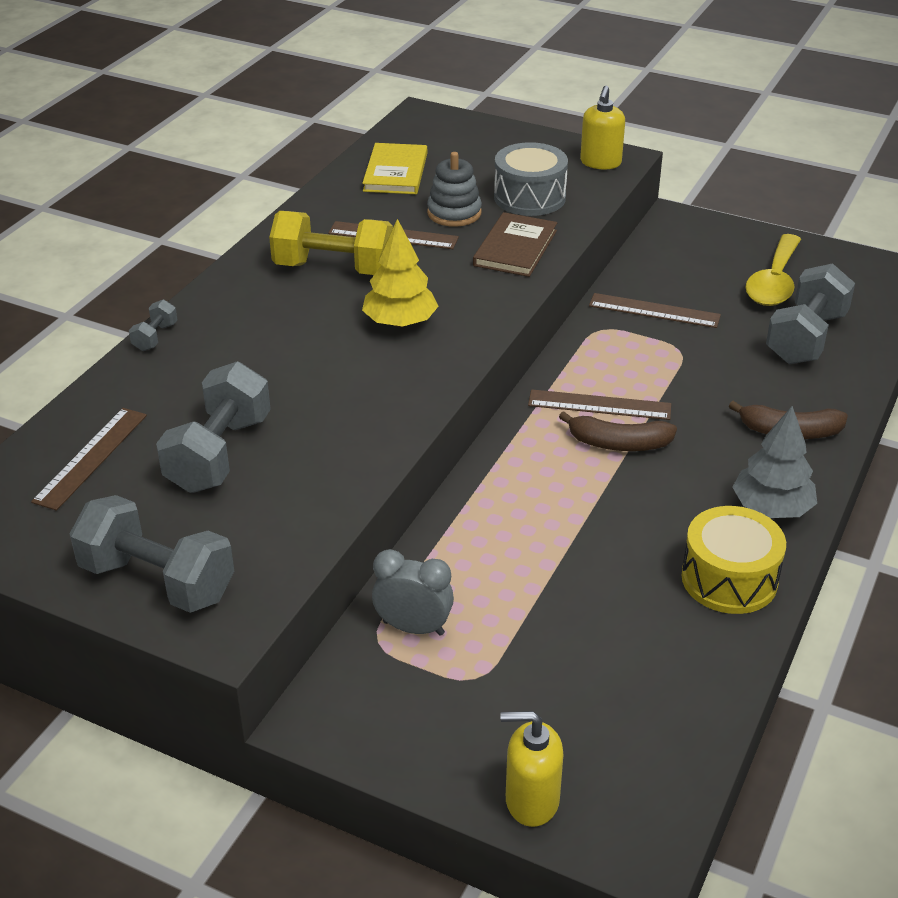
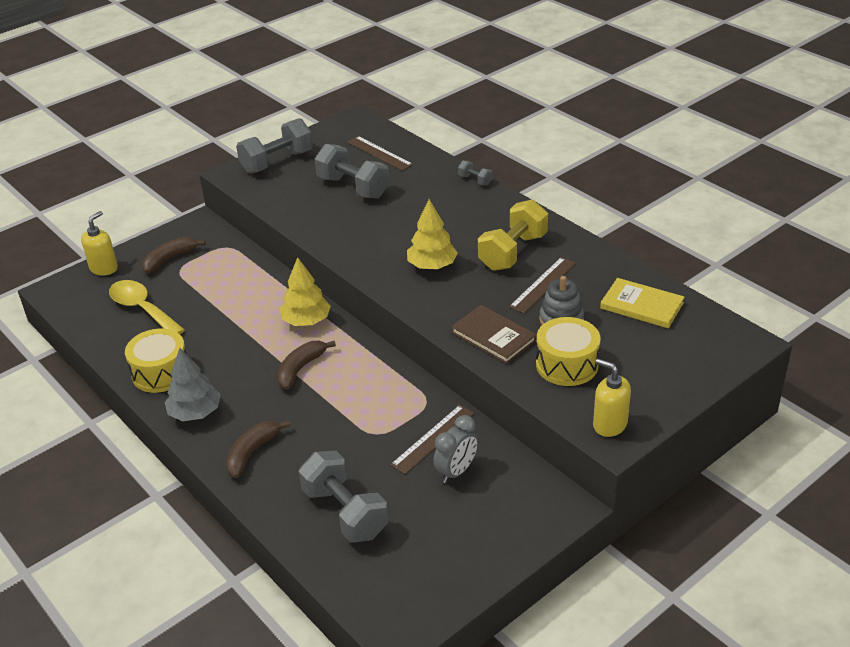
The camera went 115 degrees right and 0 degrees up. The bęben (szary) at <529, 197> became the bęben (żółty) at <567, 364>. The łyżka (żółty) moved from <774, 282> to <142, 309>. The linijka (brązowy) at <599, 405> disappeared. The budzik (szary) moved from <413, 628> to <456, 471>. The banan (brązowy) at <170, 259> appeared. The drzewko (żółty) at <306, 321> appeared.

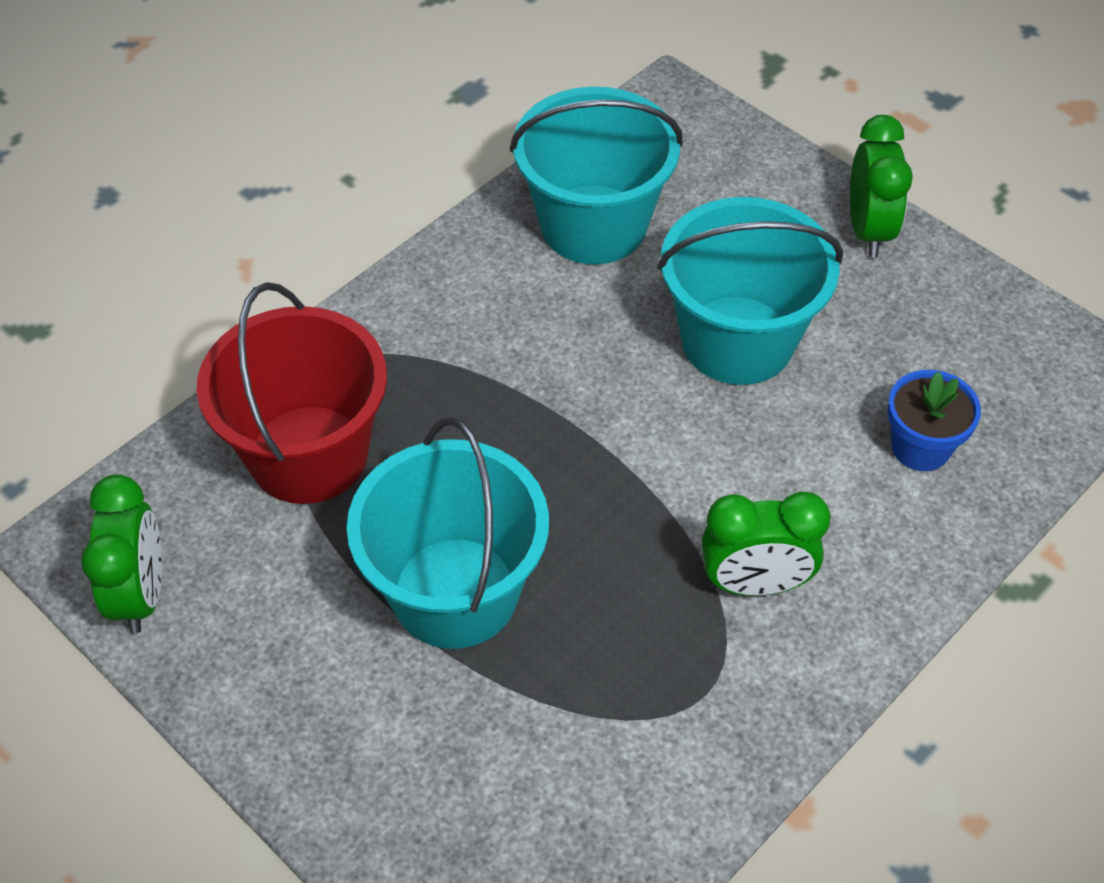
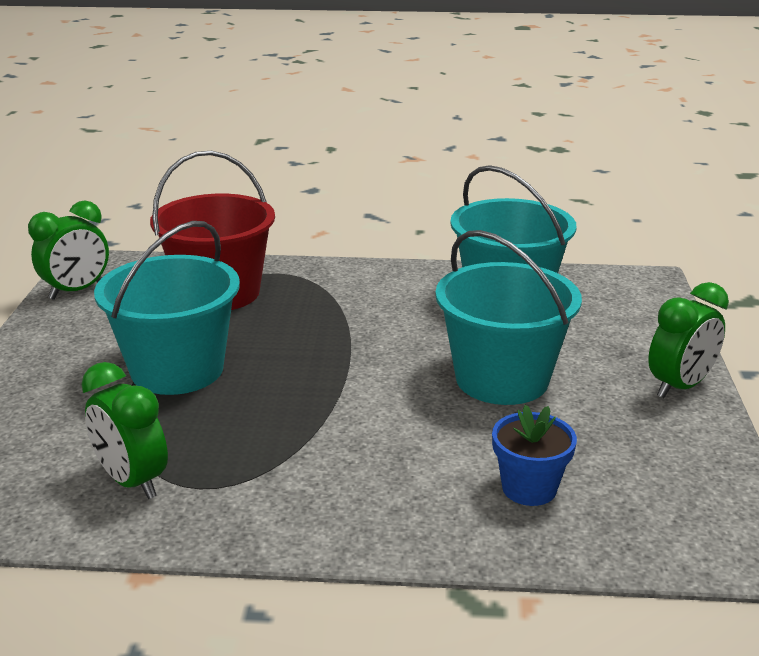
The camera went 50 degrees right and 25 degrees down. The budzik (zielony) moved from <755, 583> to <132, 481>.

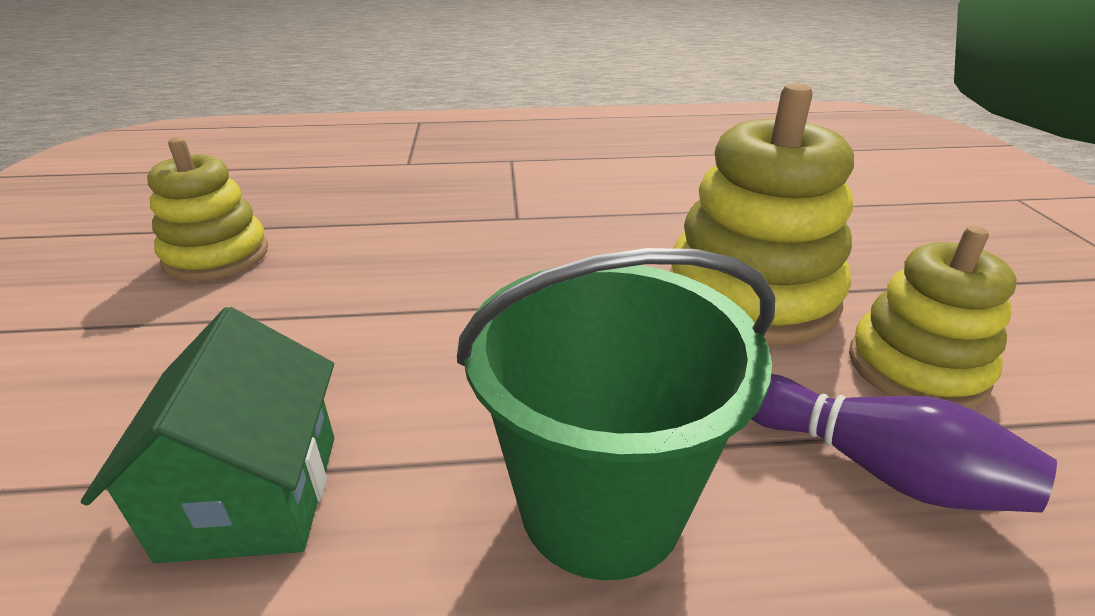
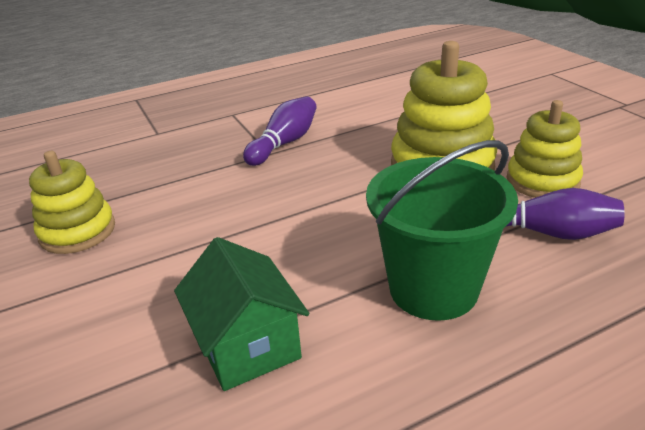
The camera went 20 degrees left and 0 degrees up. The kręgiel (fioletowy) at <284, 143> appeared.

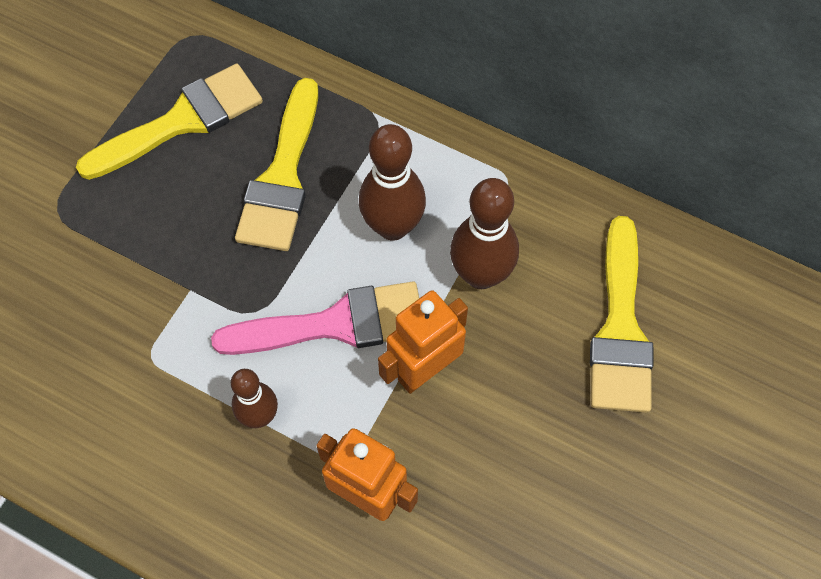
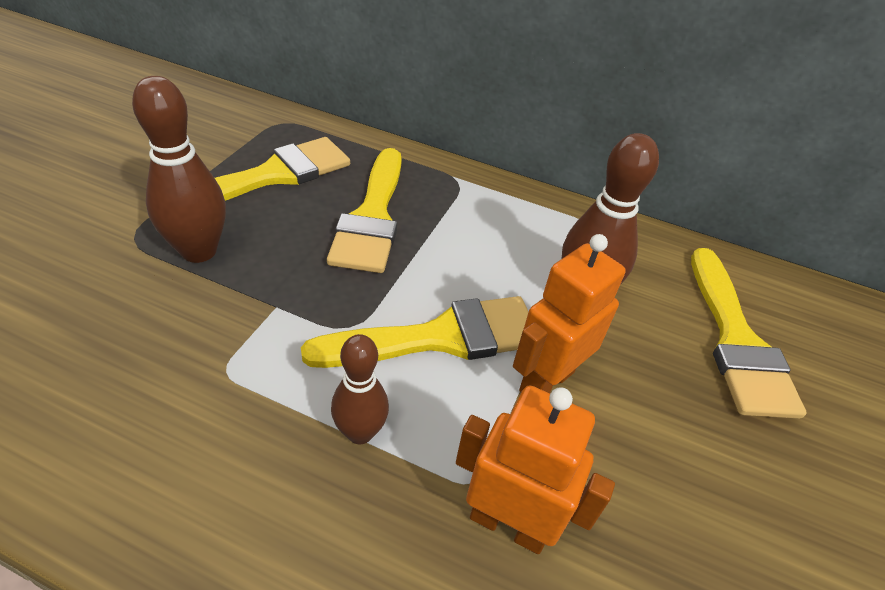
The camera went 10 degrees left and 20 degrees down. The kręgiel (brązowy) moved from <393, 226> to <199, 251>. The pędzel (różowy) at <335, 324> became the pędzel (żółty) at <440, 337>.

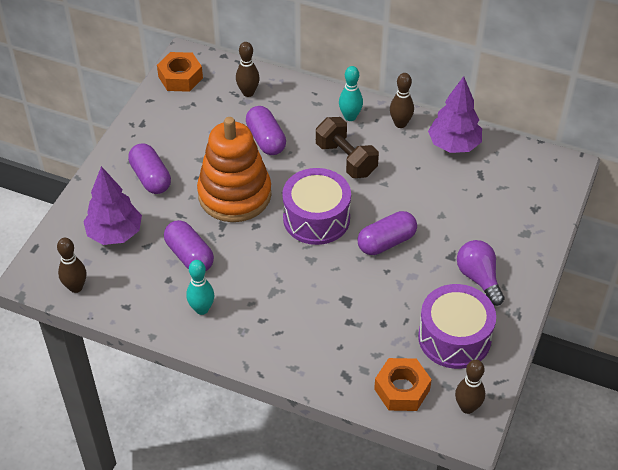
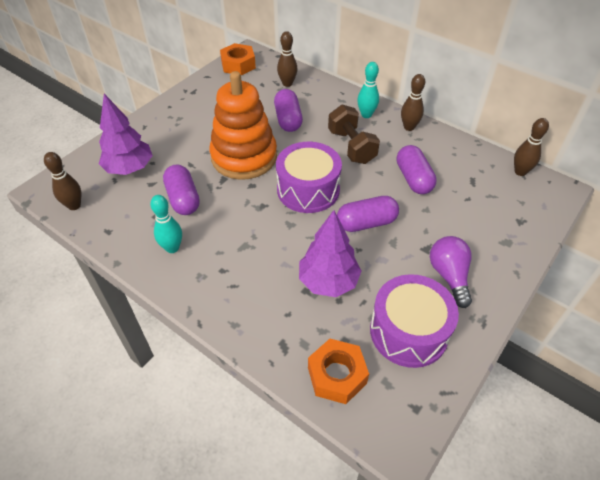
The camera went 15 degrees right and 0 degrees up. The drzewko (fioletowy) moved from <454, 145> to <328, 282>. The kapsułka (fioletowy) moved from <150, 178> to <413, 179>. The kręgiel (brązowy) moved from <467, 407> to <520, 172>.

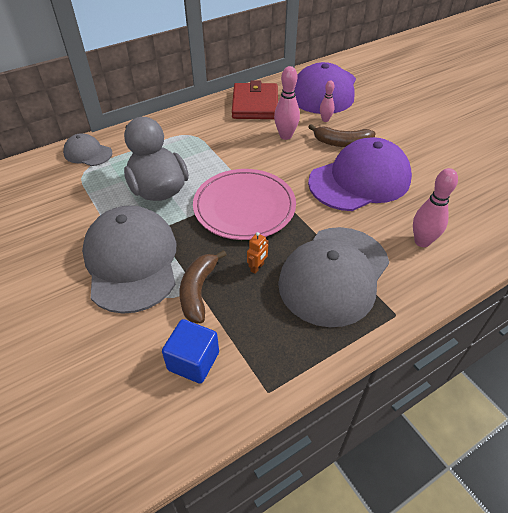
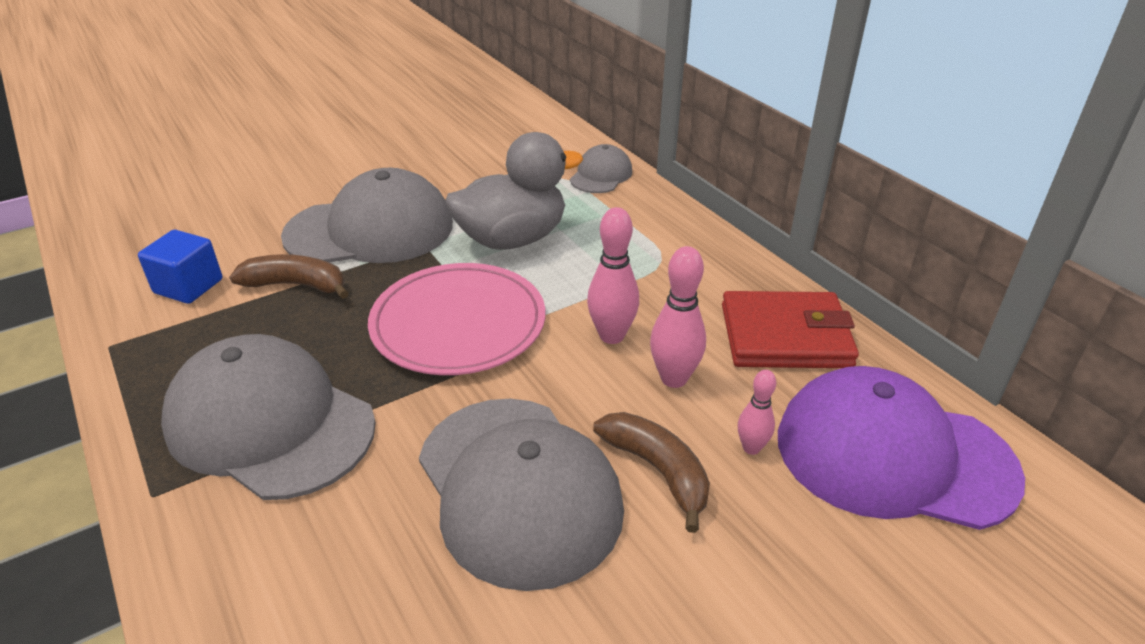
The camera went 90 degrees right and 10 degrees down. The banan (brązowy) at <342, 143> turned 135 degrees clockwise. The czapka (fioletowy) at <360, 180> became the czapka (szary) at <518, 488>. The kręgiel (różowy) moved from <422, 241> to <611, 336>. The robot (pomarańczowy) at <257, 267> disappeared.

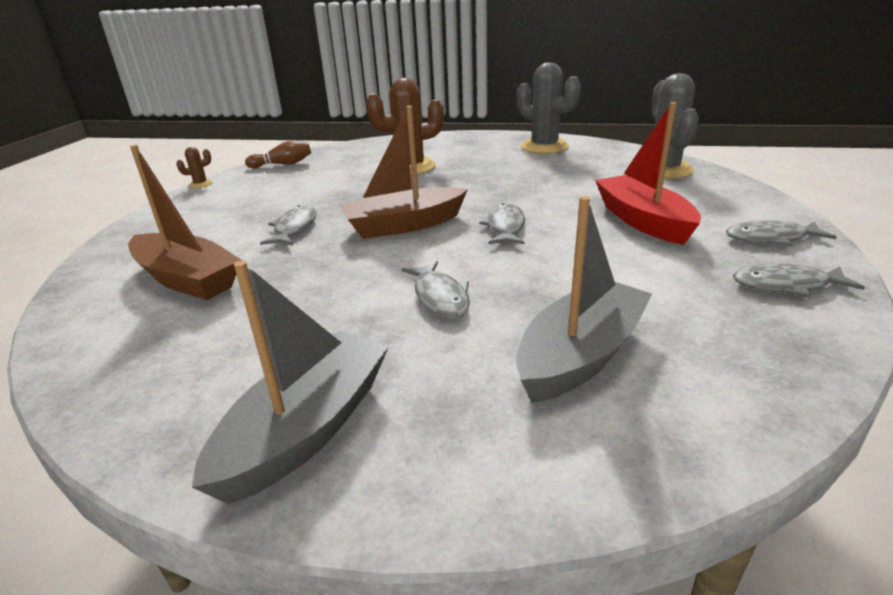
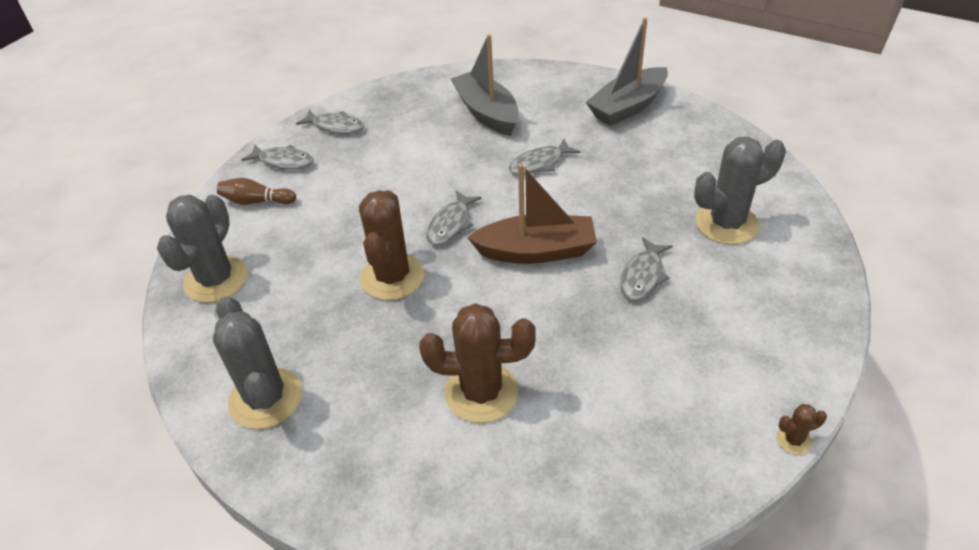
The camera went 160 degrees left and 15 degrees up. The łódka (czerwony) at <643, 221> disappeared. The kręgiel (brązowy) moved from <283, 164> to <256, 201>. The łódka (brązowy) at <187, 279> was replaced by the kaktus (szary) at <726, 224>. The łódka (szary) at <580, 355> turned 90 degrees clockwise. The ryba (szary) at <440, 297> turned 120 degrees counterclockwise. The kaktus (brązowy) at <392, 277> appeared.

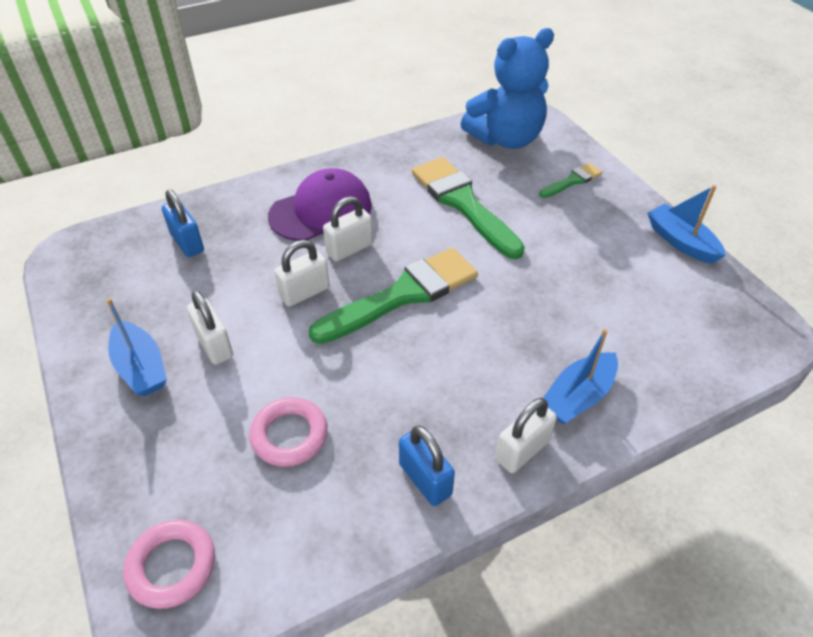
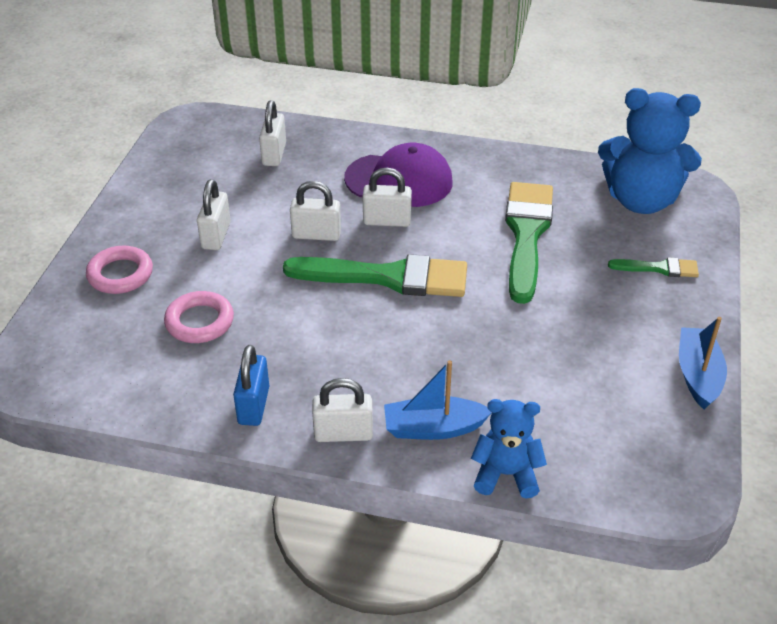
The camera went 40 degrees right and 5 degrees down. The kłódka (niebieski) at <187, 243> became the kłódka (biały) at <274, 154>. The łódka (niebieski) at <141, 367> disappeared. The pierścień (różowy) moved from <172, 566> to <120, 274>. The miś (niebieski) at <506, 474> appeared.

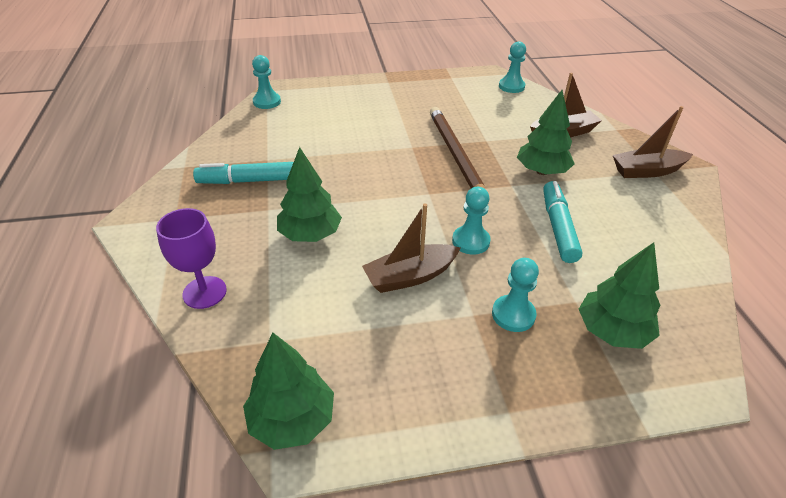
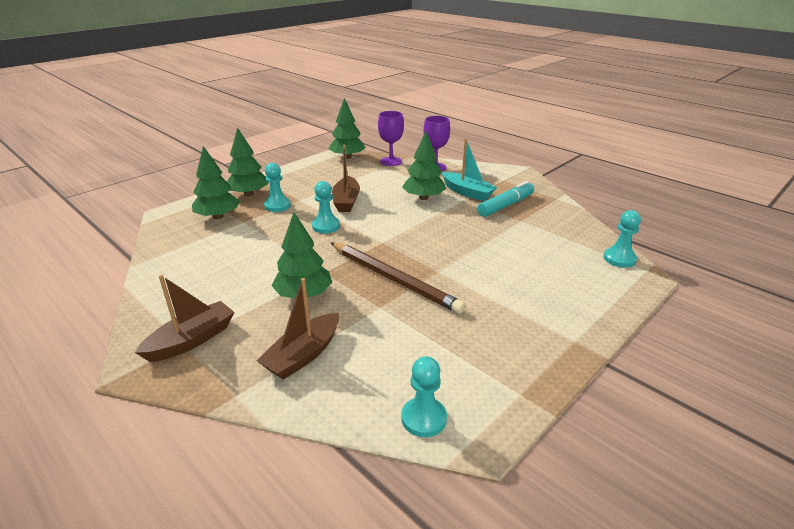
The camera went 145 degrees right and 10 degrees down. The flamaster (turkusowy) at <558, 227> disappeared. The łódka (brązowy) at <410, 276> turned 150 degrees clockwise. The kielich (fioletowy) at <391, 161> appeared. The drzewko (zielony) at <249, 194> appeared. The łódka (turkusowy) at <467, 192> appeared.

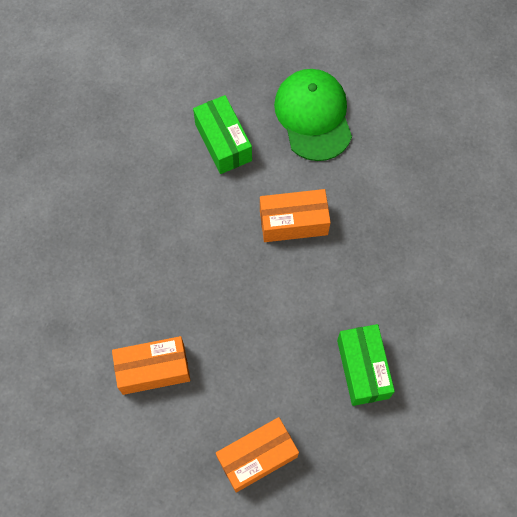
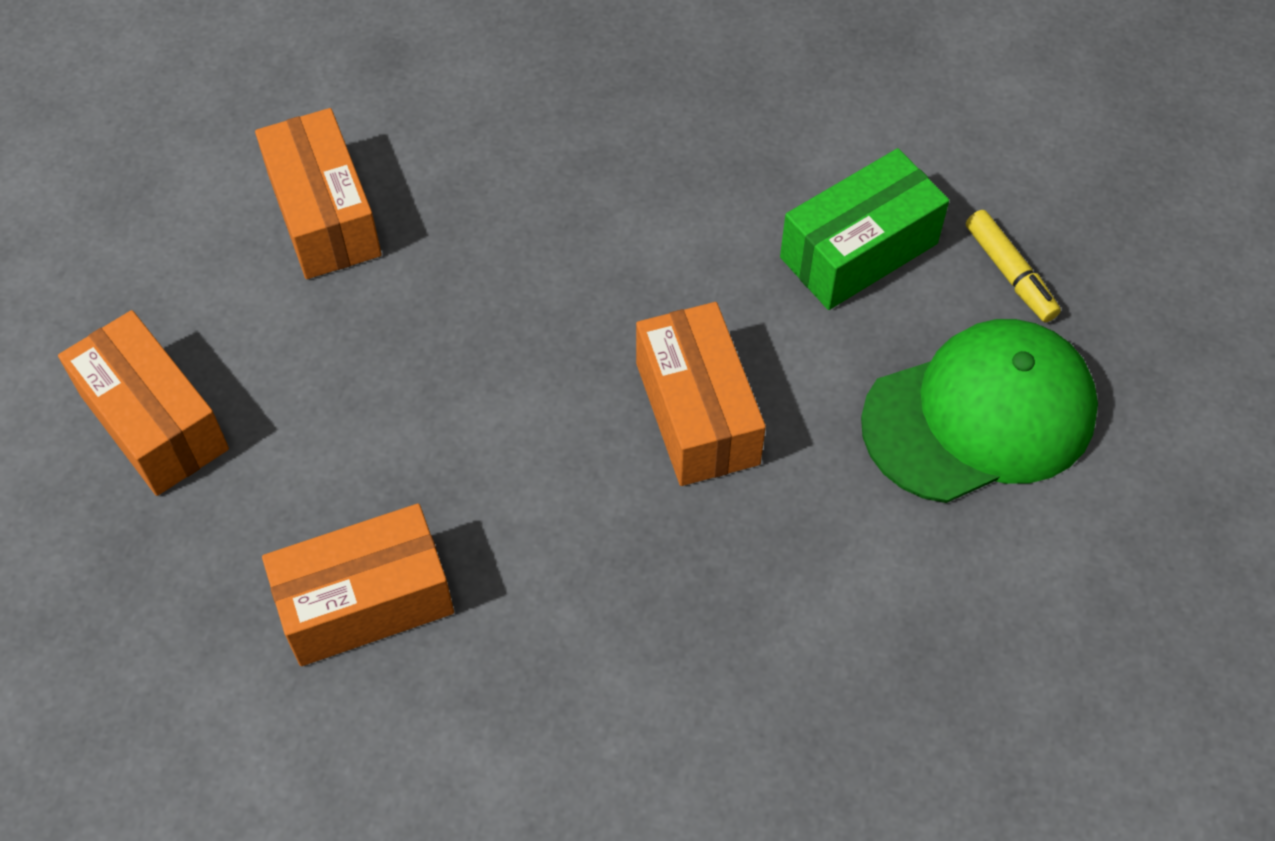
The camera went 80 degrees right and 10 degrees down. The pudełko (zielony) at <363, 369> became the pudełko (pomarańczowy) at <365, 601>. The flamaster (żółty) at <1010, 273> appeared.

